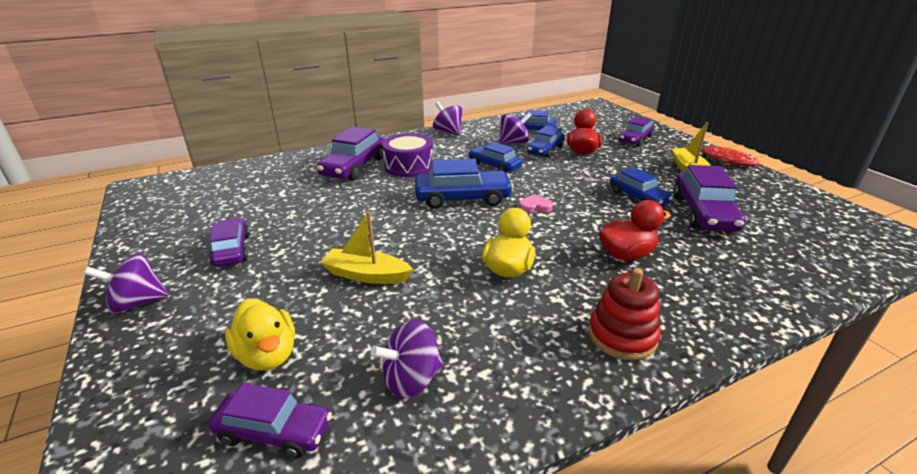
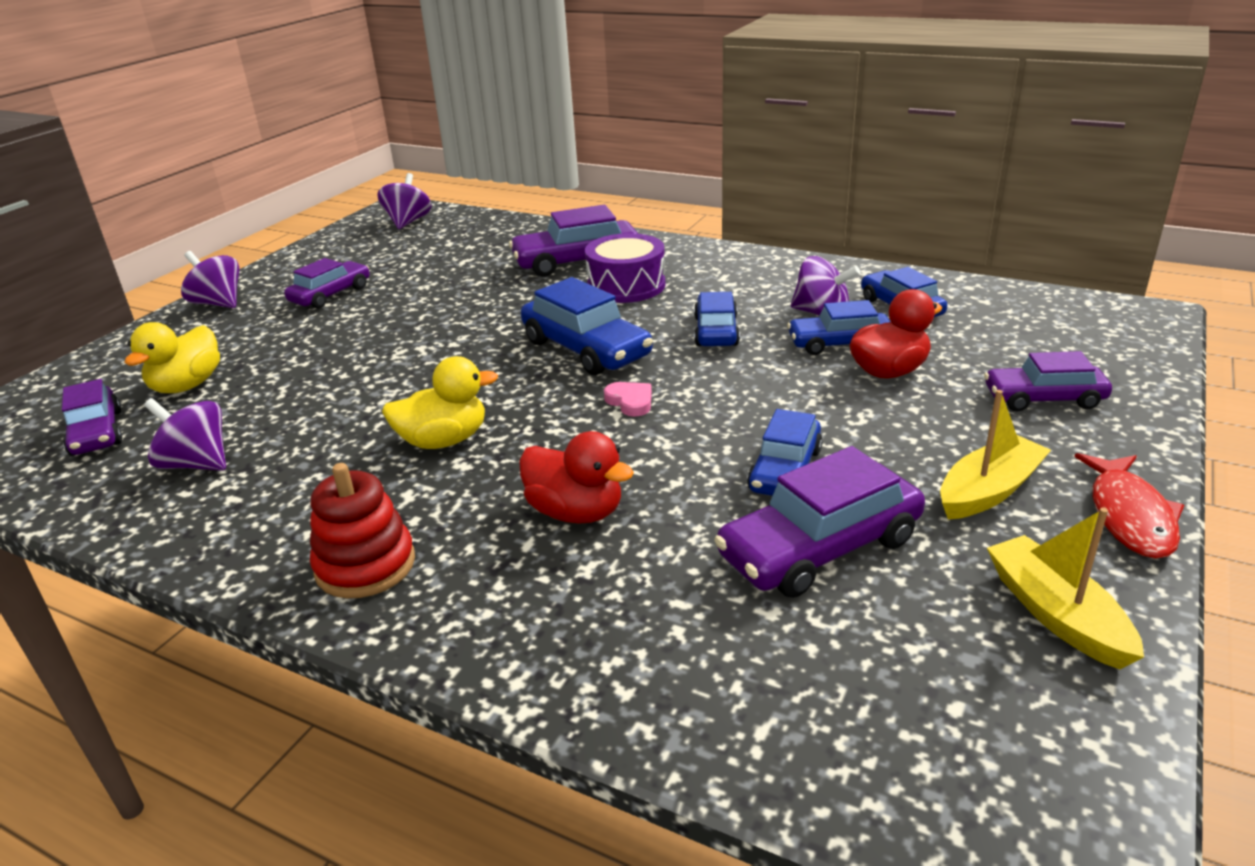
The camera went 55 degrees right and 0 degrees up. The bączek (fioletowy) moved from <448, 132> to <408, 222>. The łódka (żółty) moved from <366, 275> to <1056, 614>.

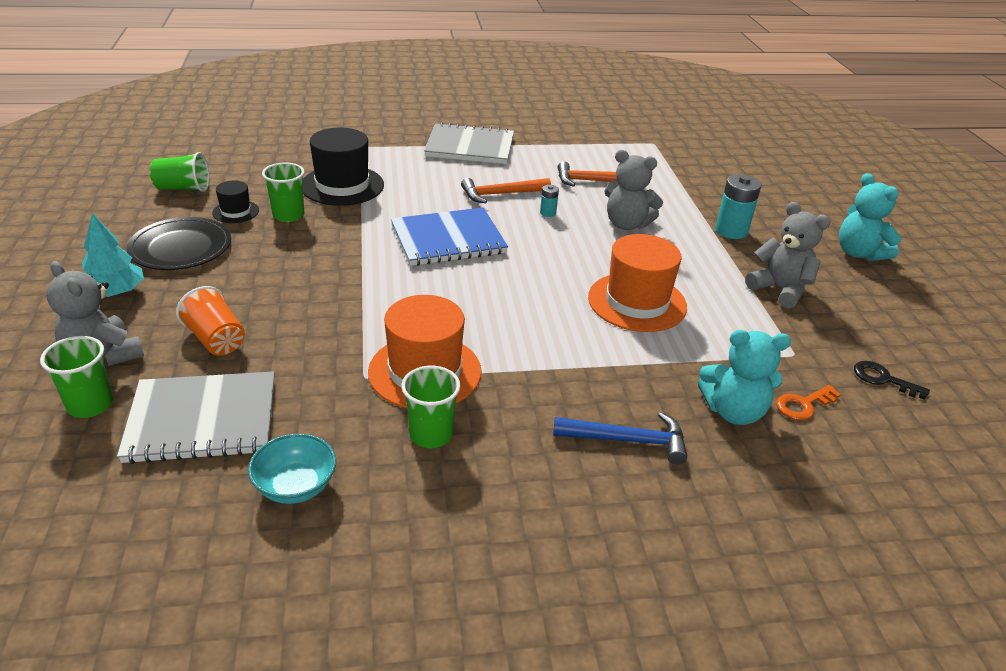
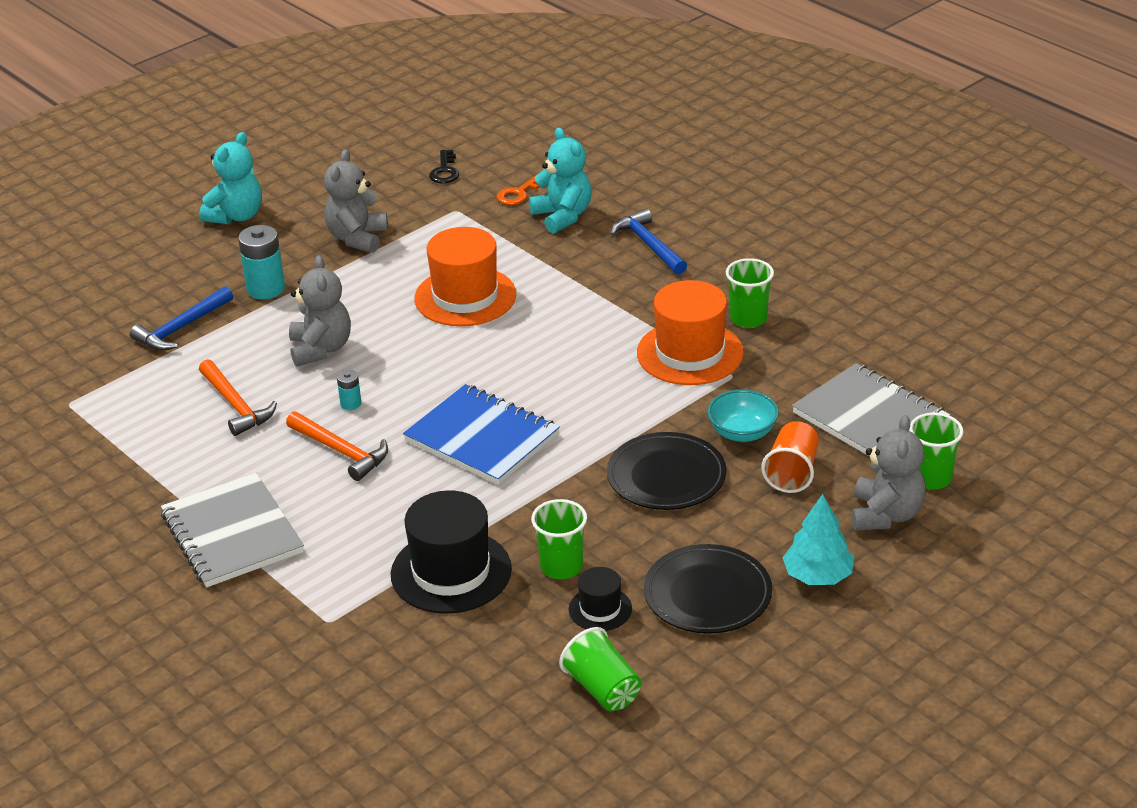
The camera went 120 degrees left and 0 degrees up. The klucz (pomarańczowy) at <803, 405> turned 105 degrees clockwise. The miska (turkusowy) moved from <296, 486> to <742, 432>. The młotek (niebieski) at <181, 328> appeared. The talerz (czarny) at <666, 476> appeared.

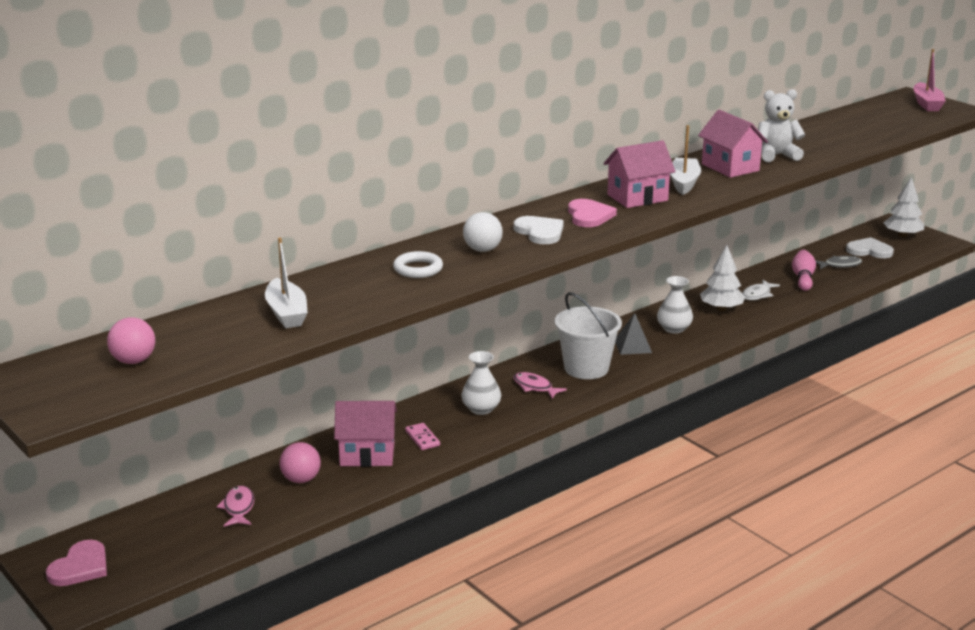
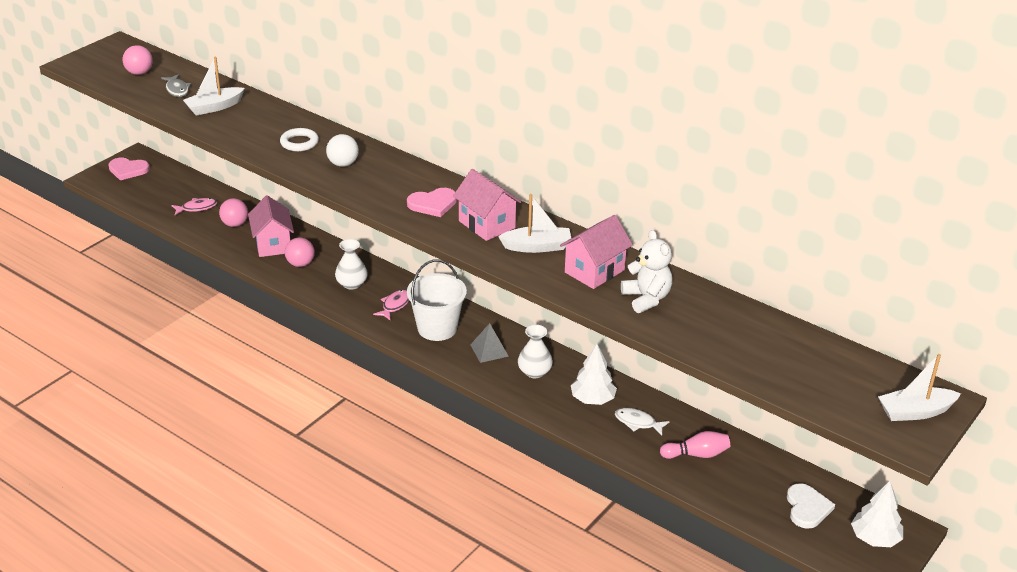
The camera went 75 degrees right and 10 degrees up. The łódka (różowy) at <927, 104> became the łódka (biały) at <915, 412>. The serce (biały) at <540, 232> disappeared. The ryba (szary) moved from <840, 265> to <177, 90>. The kostka domina (różowy) at <422, 438> was replaced by the piłka (różowy) at <300, 264>.

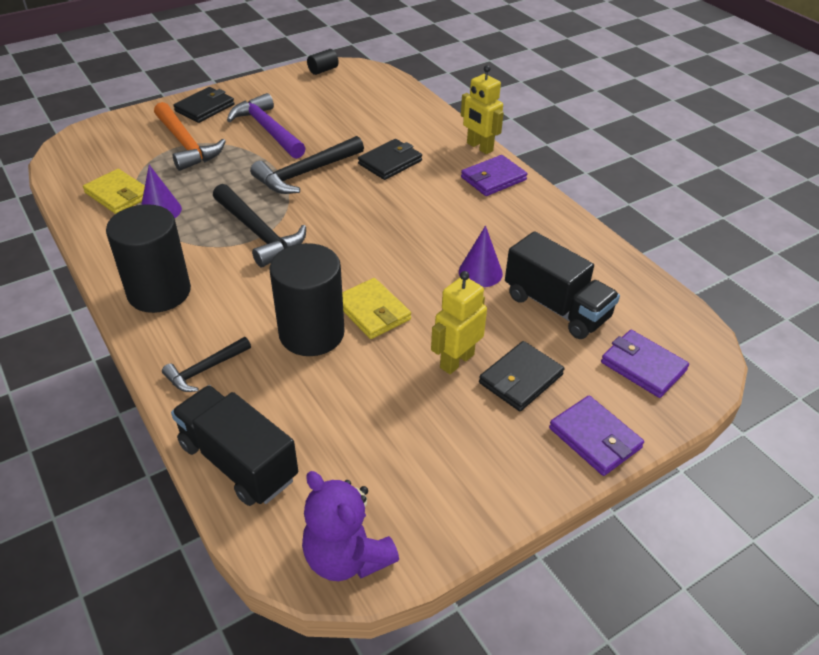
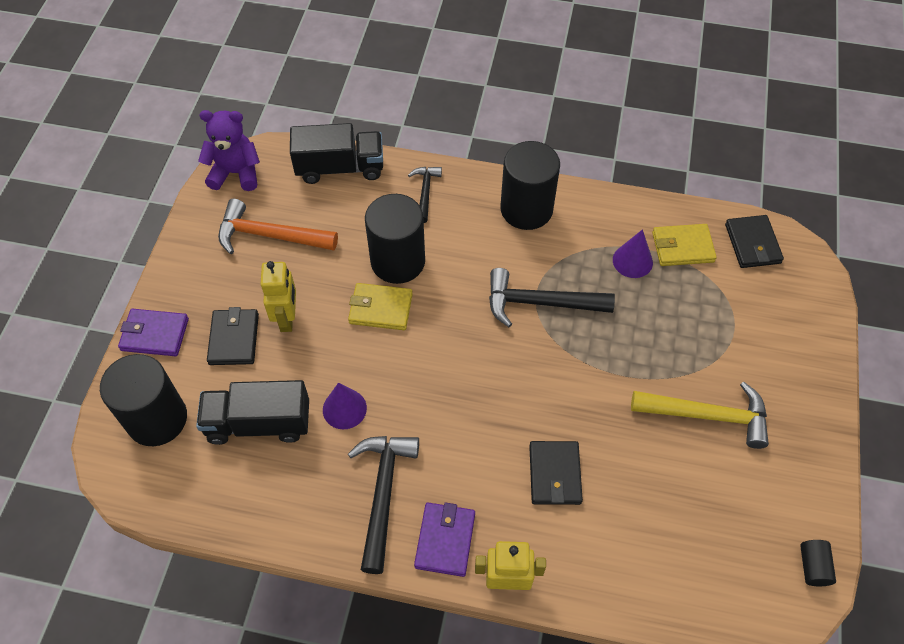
The camera went 135 degrees right and 15 degrees up. The portfel (czarny) moved from <205, 108> to <752, 244>. The młotek (fioletowy) at <268, 130> became the młotek (żółty) at <707, 415>. The młotek (pomarańczowy) moved from <186, 144> to <270, 236>. The młotek (czarny) moved from <305, 173> to <383, 494>. The portfel (fioletowy) at <643, 366> was replaced by the walec (czarny) at <157, 419>.

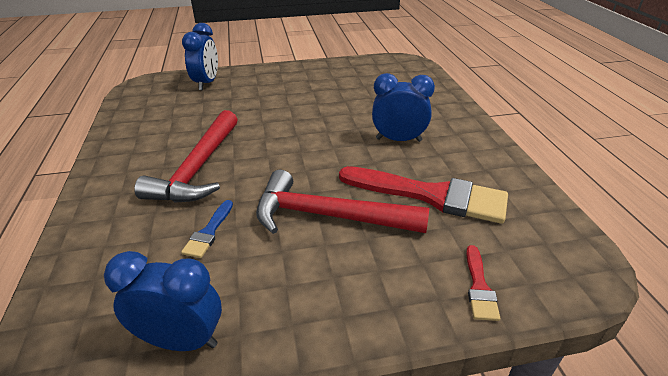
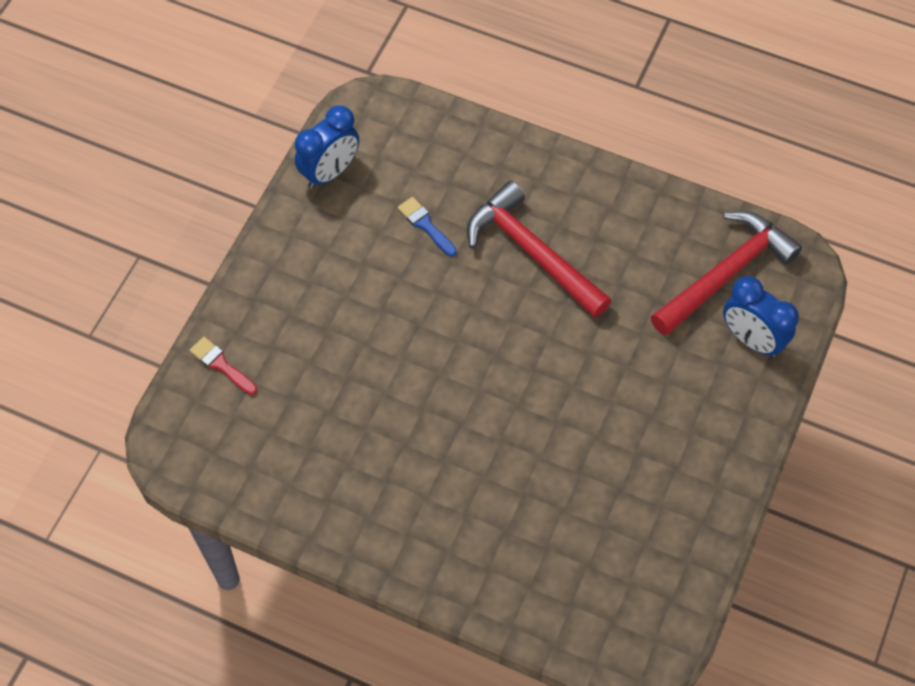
The camera went 125 degrees right and 25 degrees up. The budzik (niebieski) at <398, 140> disappeared. The pędzel (czerwony) at <431, 195> disappeared. The młotek (czerwony) moved from <328, 216> to <725, 273>.

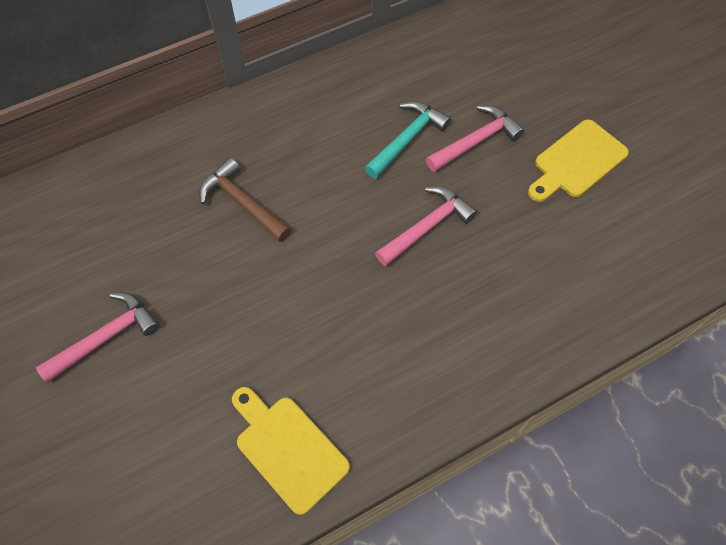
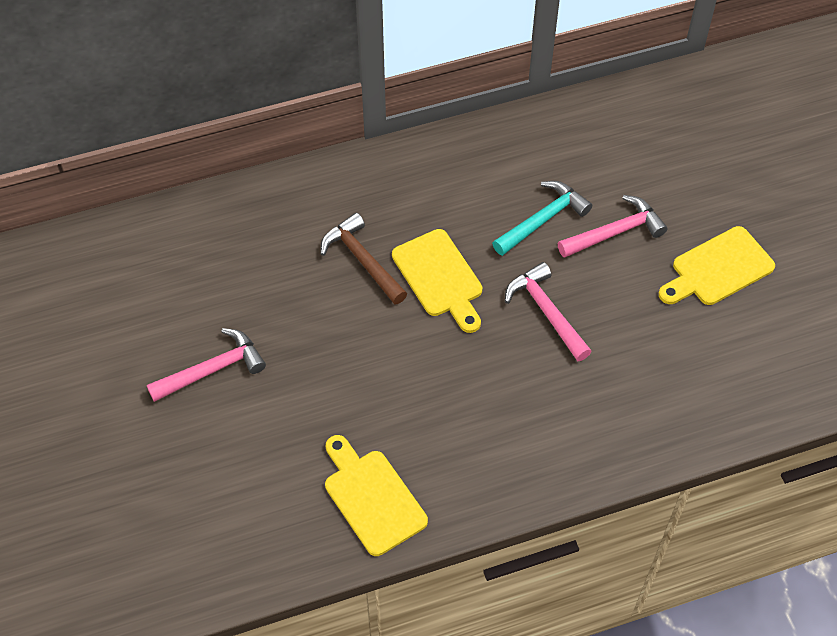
The camera went 10 degrees right and 5 degrees down. The młotek (różowy) at <427, 226> turned 90 degrees counterclockwise. The deska do krojenia (żółty) at <439, 277> appeared.

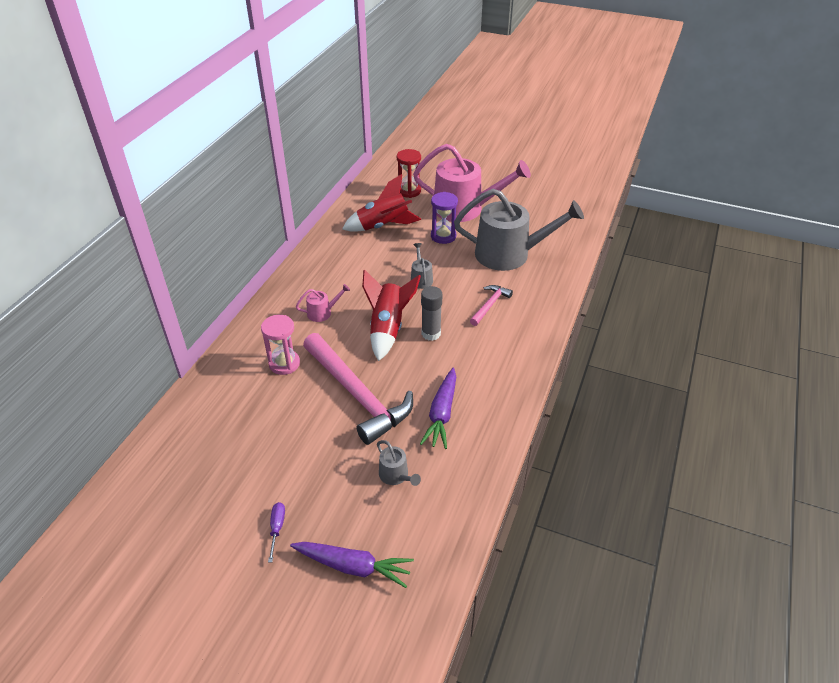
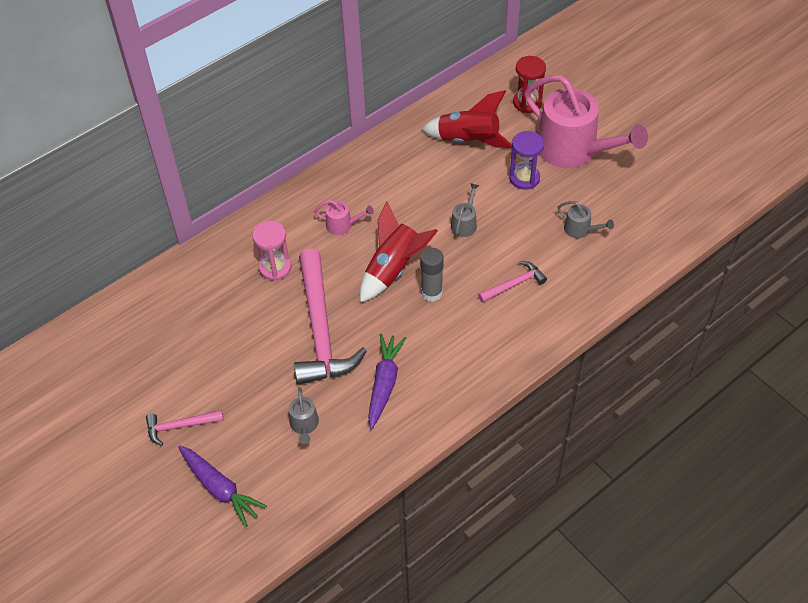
The camera went 30 degrees right and 10 degrees up. The konewka (szary) at <509, 254> changed to 0.41 times the size. The marchewka (fioletowy) at <442, 414> turned 150 degrees clockwise. The śrubokręt (fioletowy) at <277, 528> was replaced by the młotek (różowy) at <180, 426>.

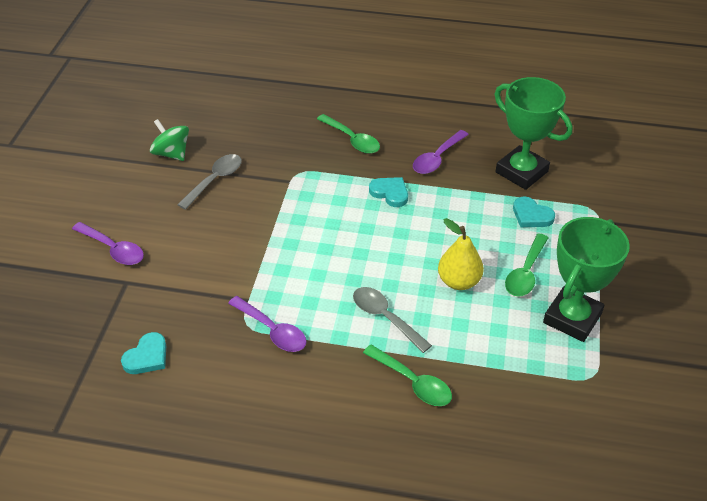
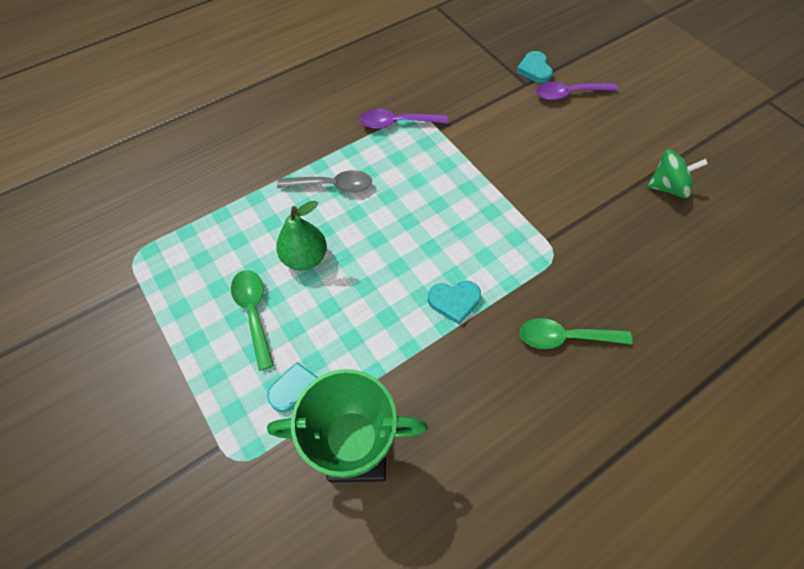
The camera went 135 degrees right and 15 degrees up. The łyżka (fioletowy) at <437, 158> disappeared. The łyżka (szary) at <215, 180> disappeared. The puchar (zielony) at <572, 318> disappeared. The gruszka (żółty) at <459, 281> became the gruszka (zielony) at <305, 258>. The serce (turkusowy) moved from <147, 357> to <534, 70>. The łyżka (zielony) at <412, 382> disappeared.

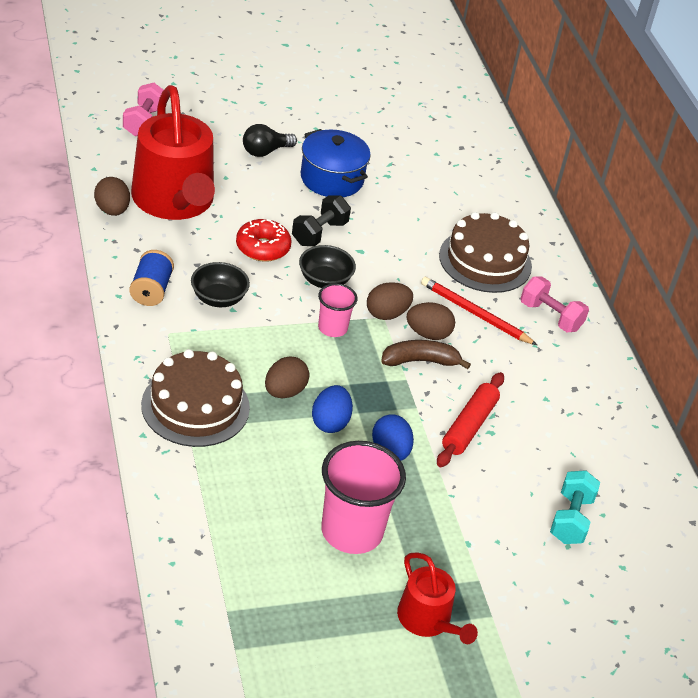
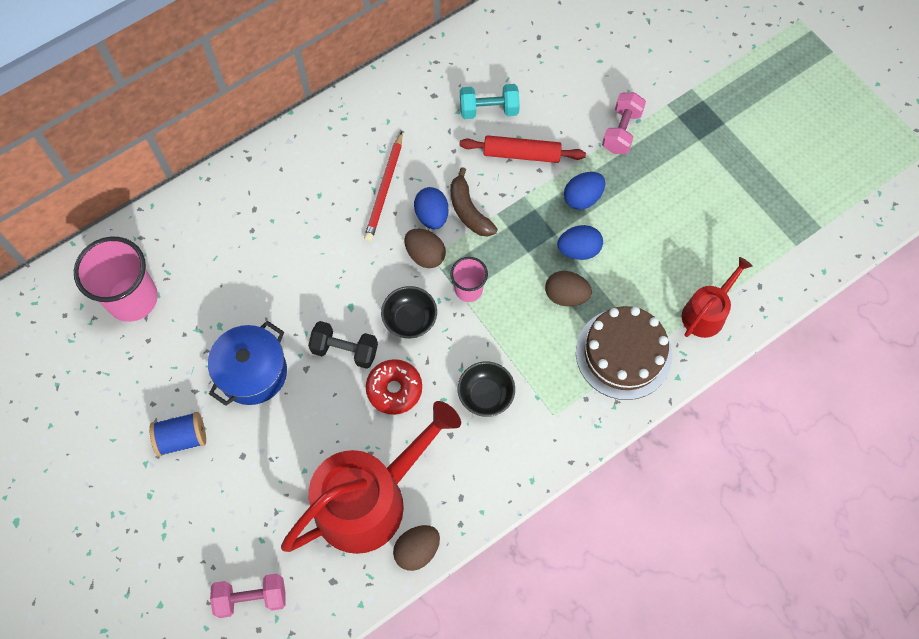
The camera went 105 degrees left and 25 degrees up. The żarówka (czarny) at <265, 151> disappeared. The tort (brązowy) at <485, 261> disappeared. The szpulka (niebieski) moved from <151, 290> to <182, 438>. The hantel (różowy) moved from <550, 316> to <621, 131>. The jajko (brązowy) at <428, 334> became the jajko (niebieski) at <432, 216>. The szklanka (różowy) moved from <352, 531> to <132, 299>. The hantel (turkusowy) moved from <570, 519> to <489, 110>. The konewka (czerwony) moved from <428, 620> to <706, 313>.

